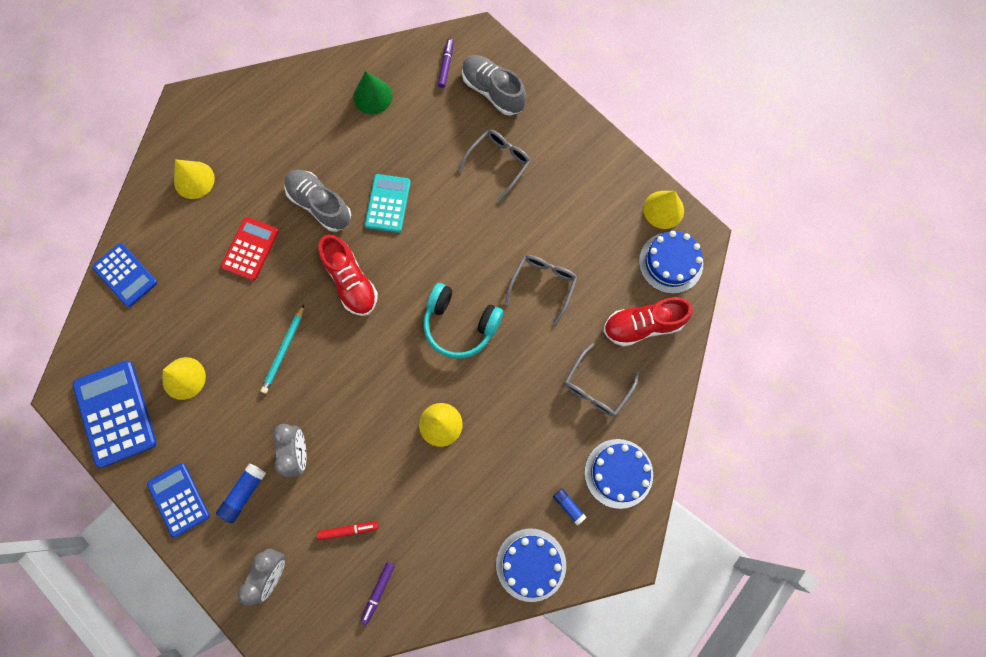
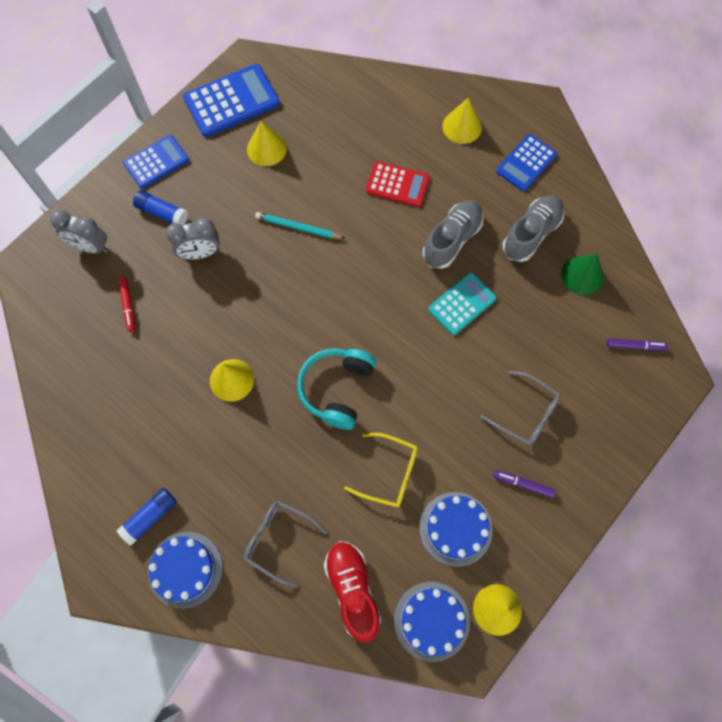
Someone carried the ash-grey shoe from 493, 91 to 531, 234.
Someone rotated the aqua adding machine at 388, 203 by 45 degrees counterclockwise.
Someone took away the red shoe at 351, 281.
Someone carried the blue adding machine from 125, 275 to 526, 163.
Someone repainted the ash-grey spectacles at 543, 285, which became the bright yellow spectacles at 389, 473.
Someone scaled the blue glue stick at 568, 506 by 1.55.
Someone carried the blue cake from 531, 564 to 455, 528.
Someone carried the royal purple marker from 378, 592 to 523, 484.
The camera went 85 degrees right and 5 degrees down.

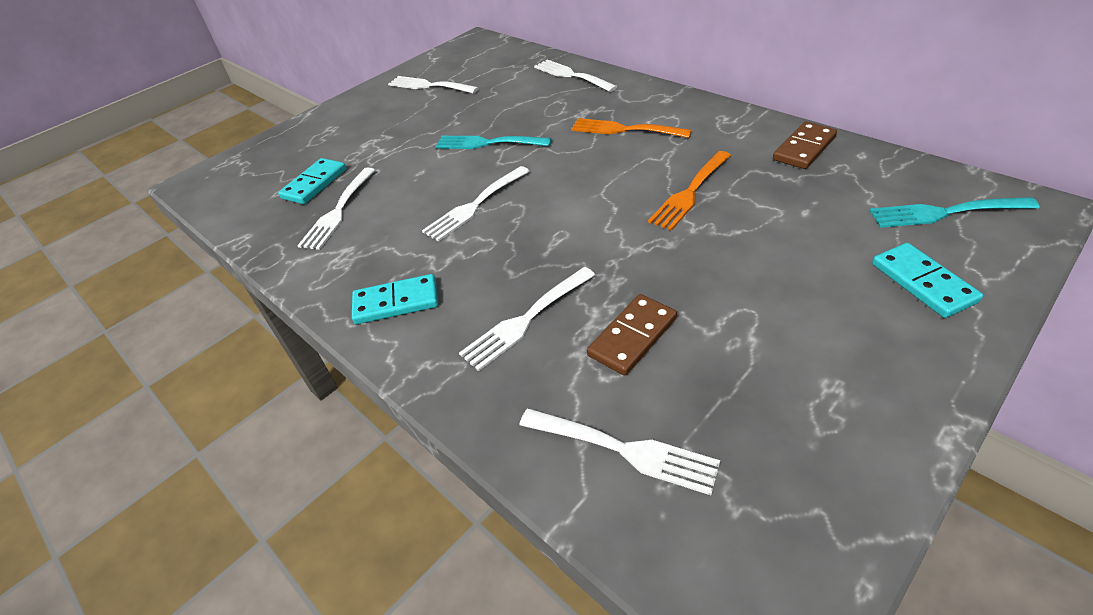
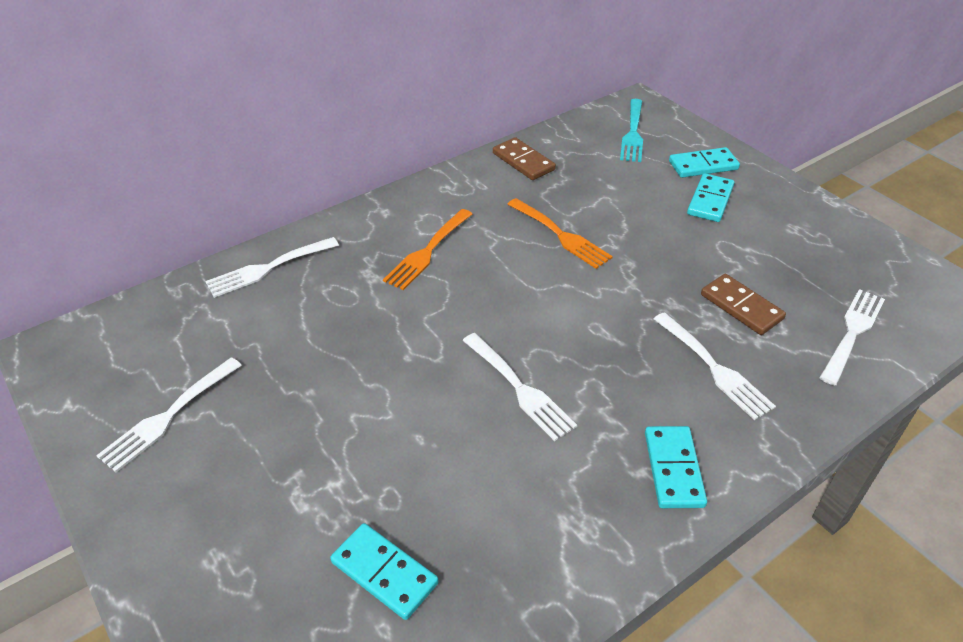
Someone took away the aqua table fork at 488, 143.
Someone took away the pure white table fork at 338, 211.
Someone put down the aqua domino piece at 710, 200.
The camera went 85 degrees left and 0 degrees up.

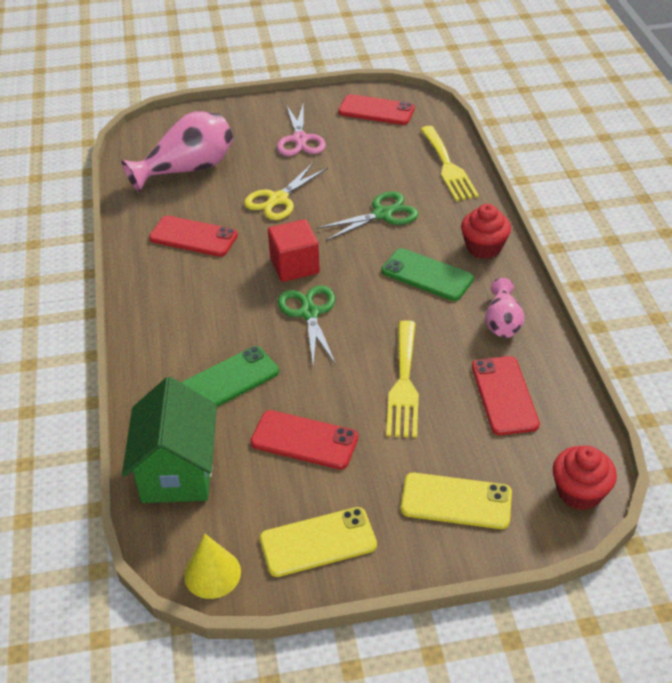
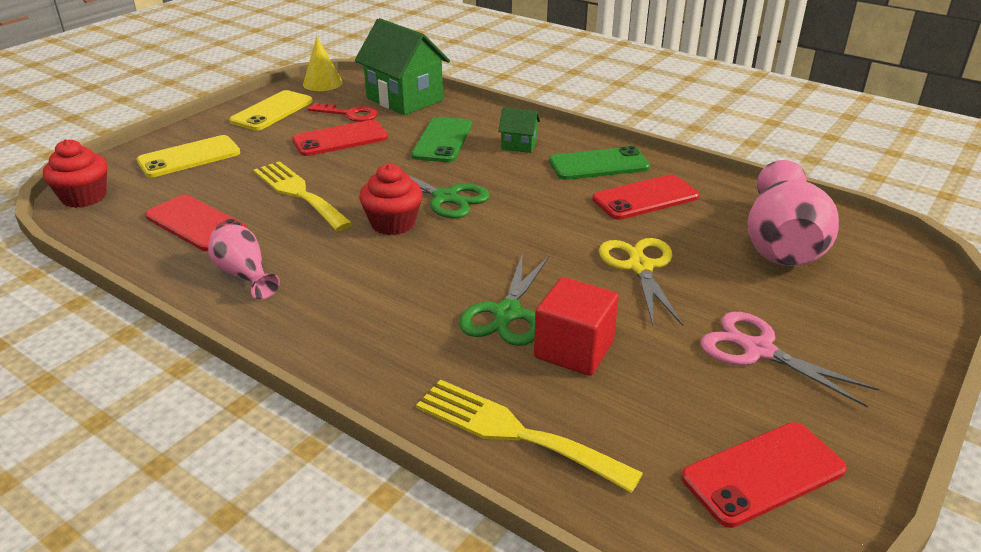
Someone carried the red cupcake from 483, 247 to 393, 223.
Someone carried the red cube from 294, 266 to 574, 350.
Someone carried the green smartphone from 427, 275 to 599, 164.
Someone put down the red door key at 349, 114.
Someone put down the green toy house at 519, 145.
The camera went 135 degrees right and 10 degrees down.

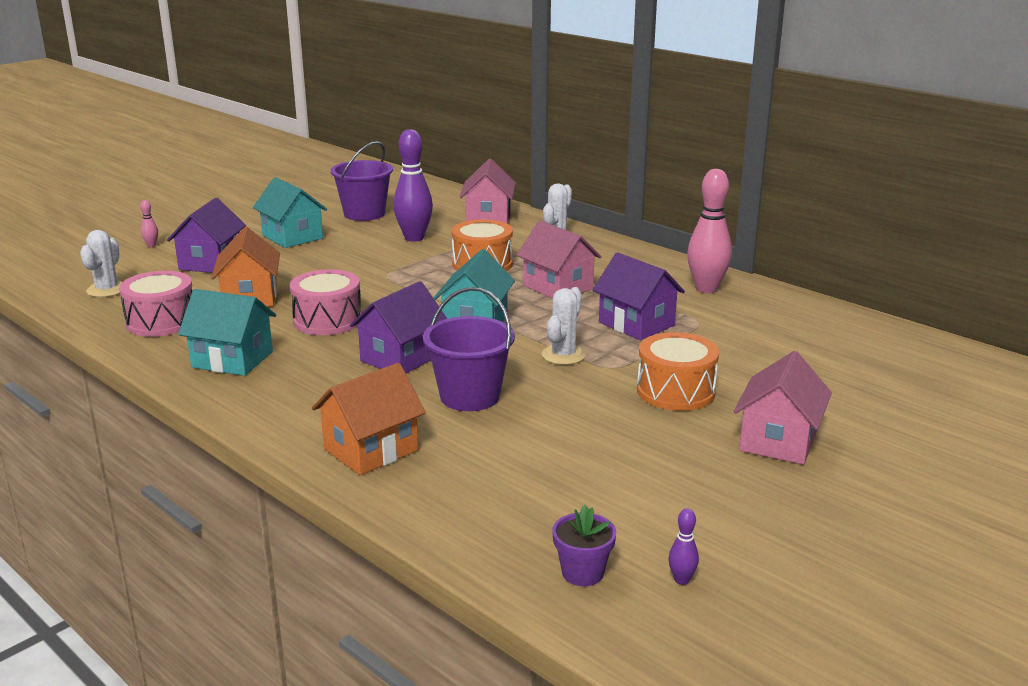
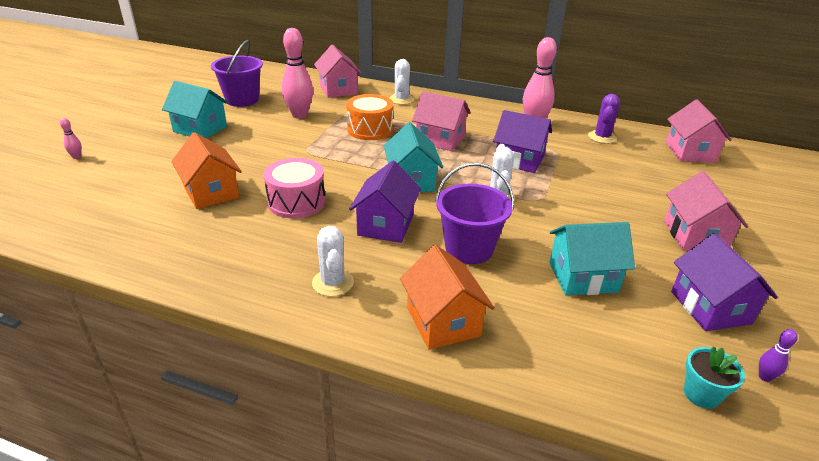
Someone repainted the royal purple skittle at 414, 238, which became the pink skittle at 299, 115.
Someone carried the royal purple toy house from 211, 262 to 710, 307.
Someone carried the pure white cactus from 107, 290 to 333, 283.
Someone took away the pink toy drum at 161, 322.
Someone carried the aqua toy house from 232, 359 to 583, 277.
Someone took away the orange toy drum at 675, 391.
Someone rotated the orange toy house at 371, 450 by 45 degrees counterclockwise.
Someone repainted the royal purple flower pot at 582, 573, which became the aqua flower pot at 701, 394.
Someone put down the royal purple cactus at 602, 137.
Someone put down the pink toy house at 690, 152.
The camera went 25 degrees left and 10 degrees up.

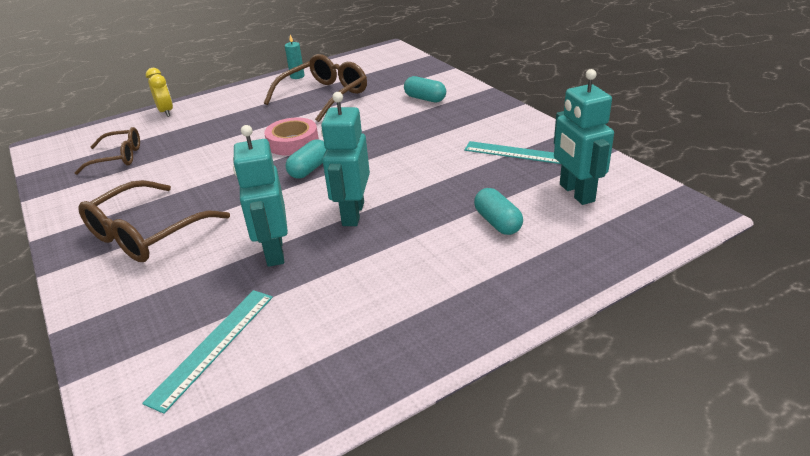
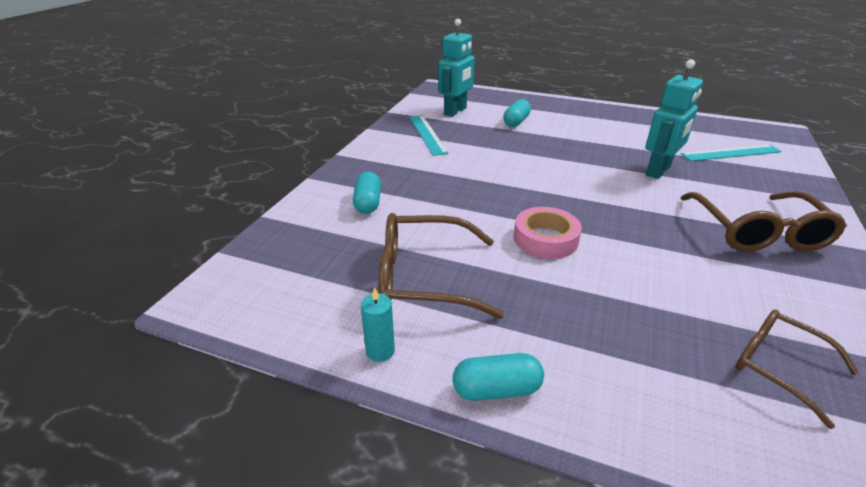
Someone took away the bright yellow alarm clock at 166, 112.
Someone took away the aqua robot at 352, 214.
Someone carried the aqua capsule from 309, 169 to 496, 389.
Someone rotated the dark brown spectacles at 146, 234 by 90 degrees clockwise.
The camera went 130 degrees left and 0 degrees up.

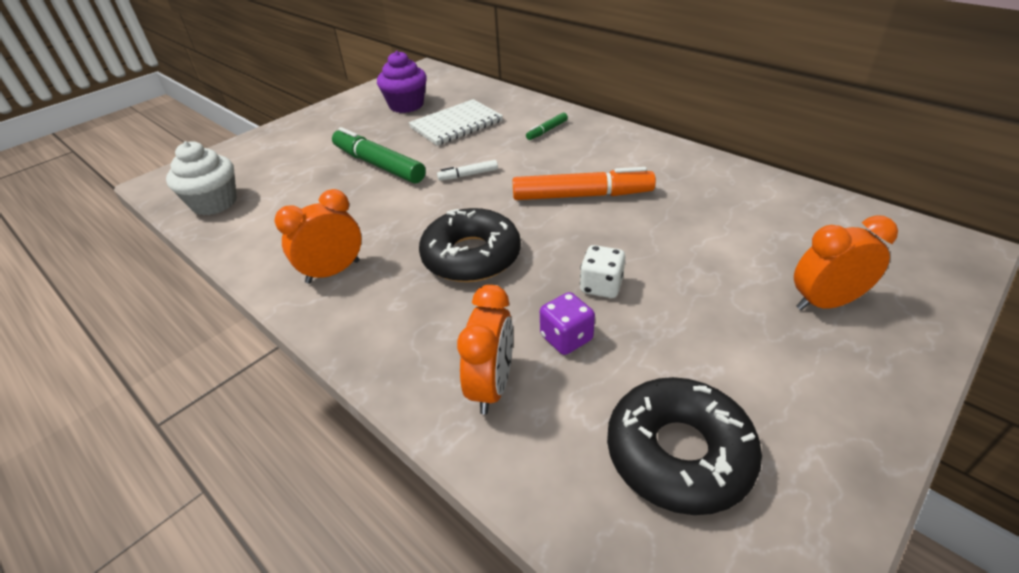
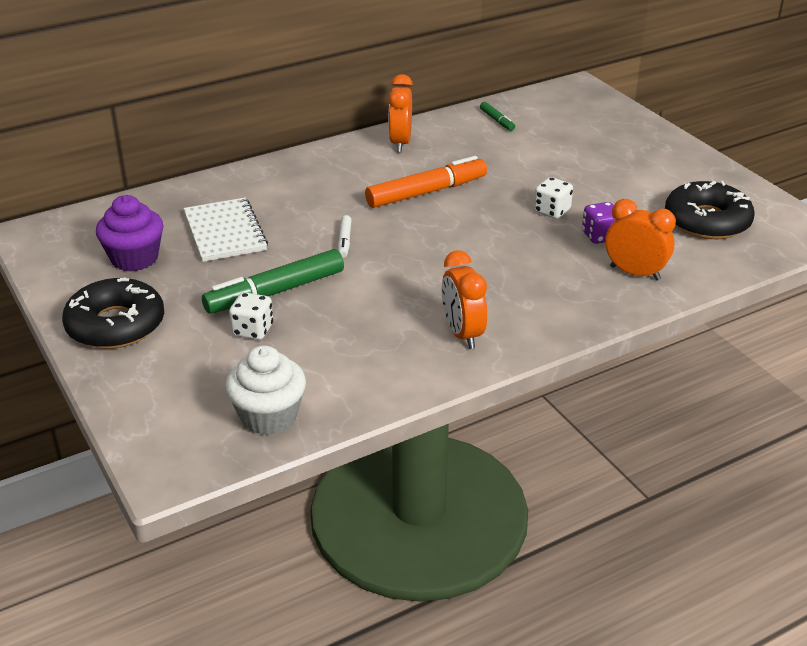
Someone carried the green marker from 547, 130 to 497, 120.
Someone rotated the orange marker at 581, 195 by 45 degrees clockwise.
Someone carried the black donut from 471, 256 to 116, 325.
Someone carried the orange alarm clock from 825, 303 to 400, 143.
Someone put down the pure white game die at 253, 330.
The camera went 75 degrees left and 5 degrees down.

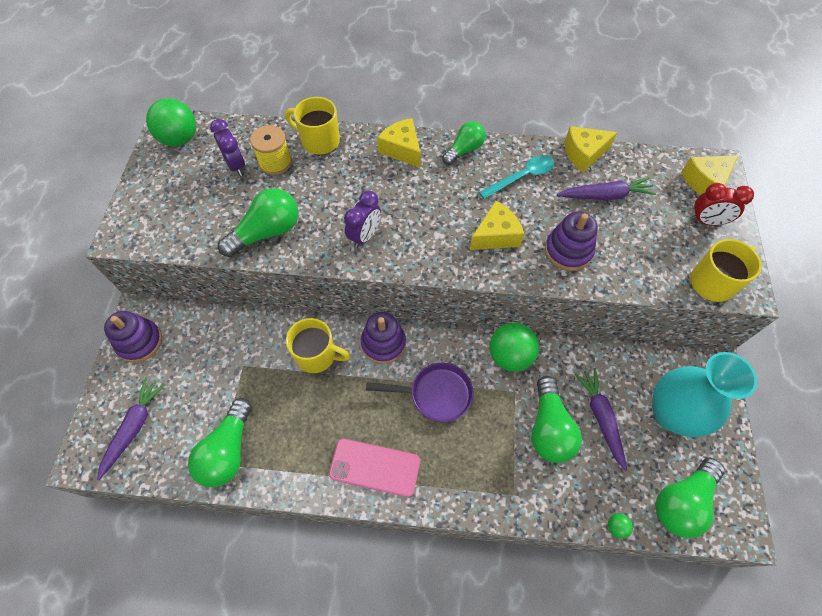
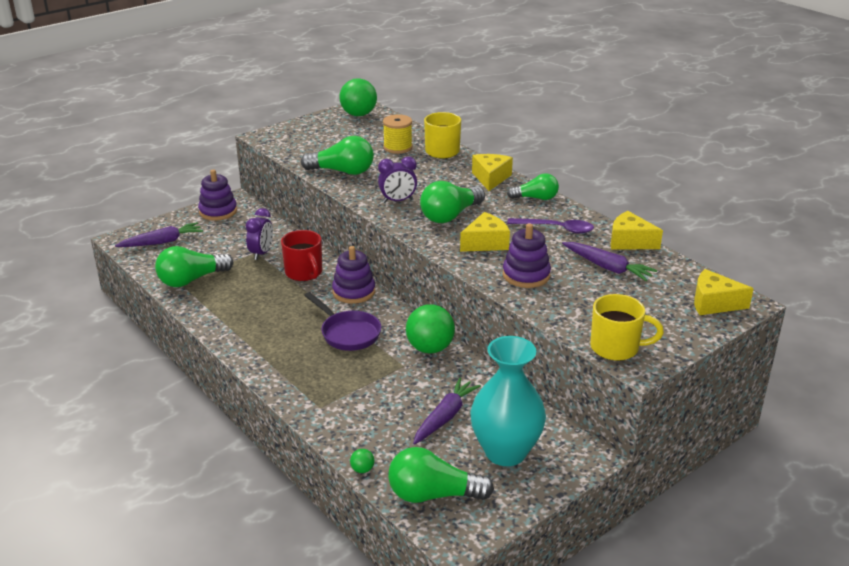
Someone carried the royal purple alarm clock from 236, 166 to 261, 253.
Someone repainted the aqua teaspoon at 522, 177, which became the royal purple teaspoon at 556, 229.
Someone took away the red alarm clock at 706, 221.
Someone rotated the bright yellow piece of cheese at 496, 235 by 45 degrees counterclockwise.
Someone repainted the bright yellow mug at 317, 355, which became the red mug at 304, 273.
Someone carried the green lightbulb from 549, 428 to 450, 216.
Someone took away the pink smartphone at 374, 467.
The camera went 45 degrees right and 30 degrees down.

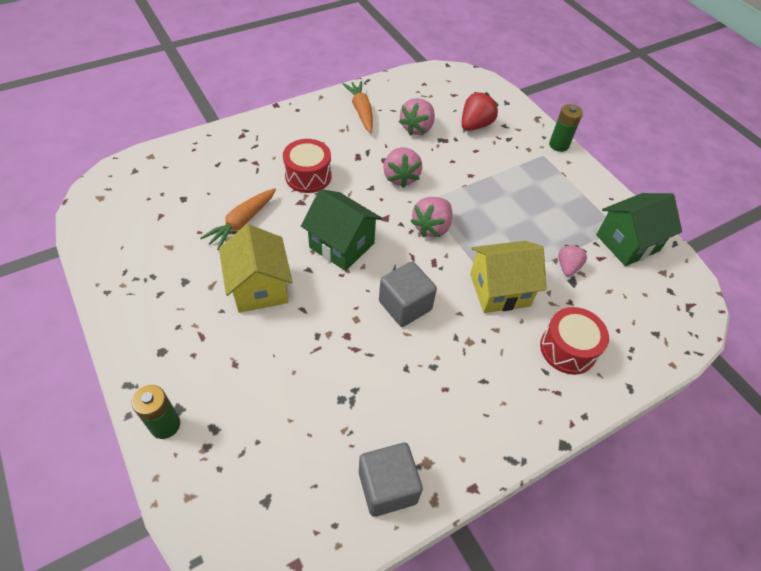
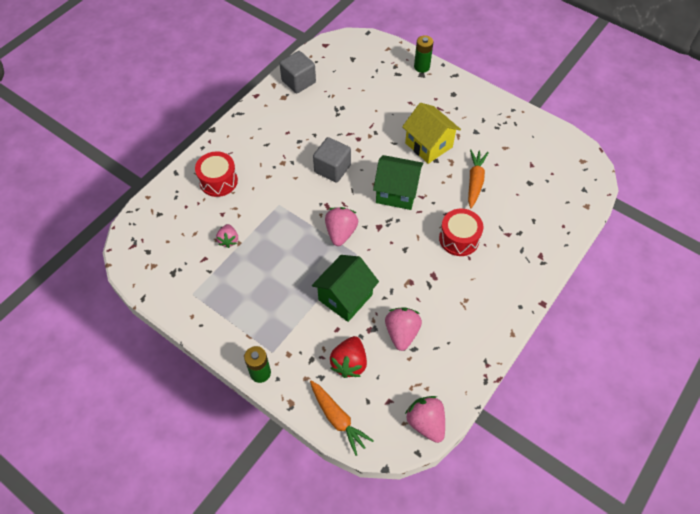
Someone carried the orange root vegetable from 361, 111 to 338, 419.
Someone carried the pink strawberry from 400, 177 to 426, 423.
Someone carried the green toy house from 627, 243 to 345, 297.
Someone took away the bright yellow toy house at 499, 290.
The camera went 160 degrees right and 5 degrees up.

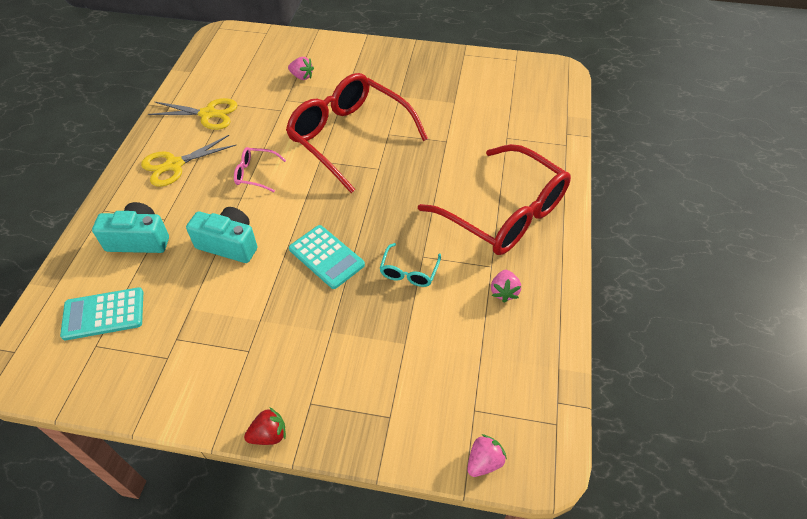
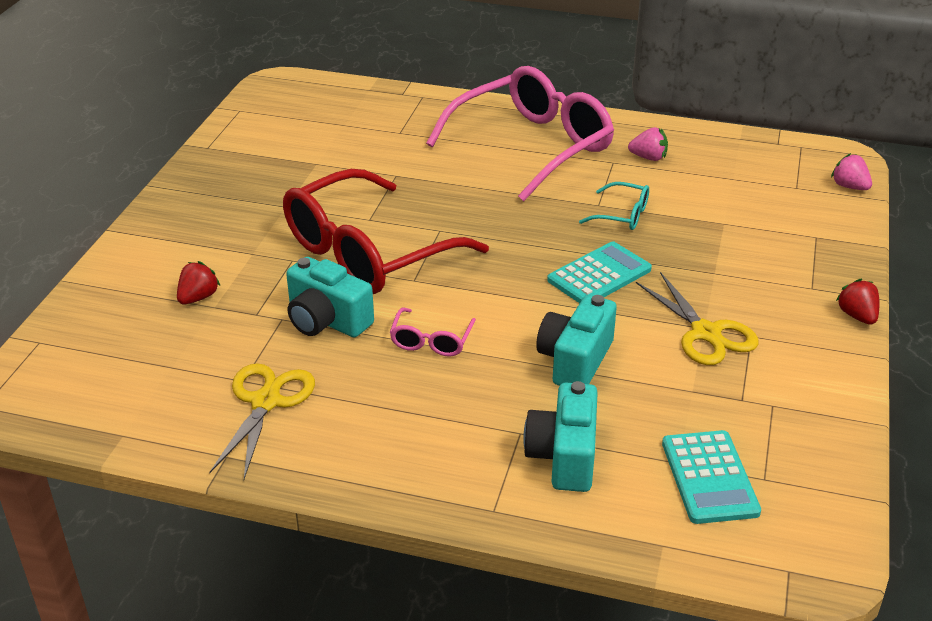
Someone repainted the pink strawberry at 302, 76, which became the red strawberry at 198, 297.
Someone carried the bright yellow scissors from 174, 165 to 706, 333.
Someone repainted the red spectacles at 504, 213, which became the pink spectacles at 531, 147.
Someone put down the aqua compact camera at 327, 320.
The camera went 85 degrees left and 15 degrees down.

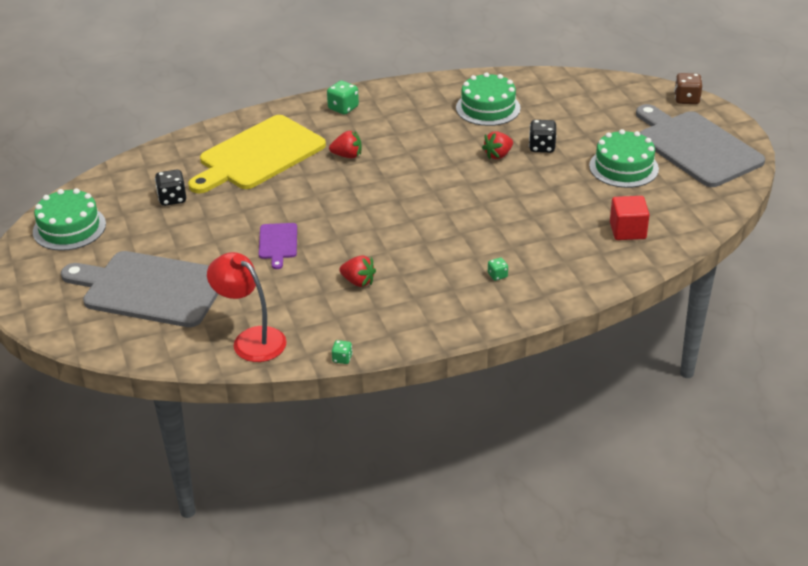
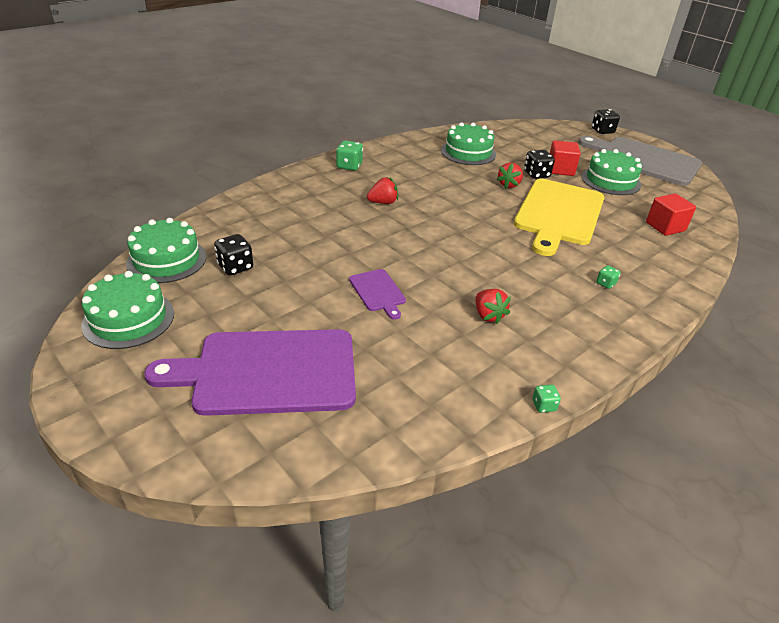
Someone repainted the dark brown game die at 686, 99, which became the black game die at 602, 131.
Someone carried the bright yellow bread board from 258, 155 to 558, 214.
Someone repainted the ash-grey bread board at 150, 289, which became the royal purple bread board at 268, 372.
Someone took away the red lamp at 251, 339.
Someone rotated the red strawberry at 358, 282 by 60 degrees clockwise.
Someone put down the red cube at 560, 169.
Someone put down the green cake at 166, 260.
The camera went 25 degrees left and 0 degrees up.

